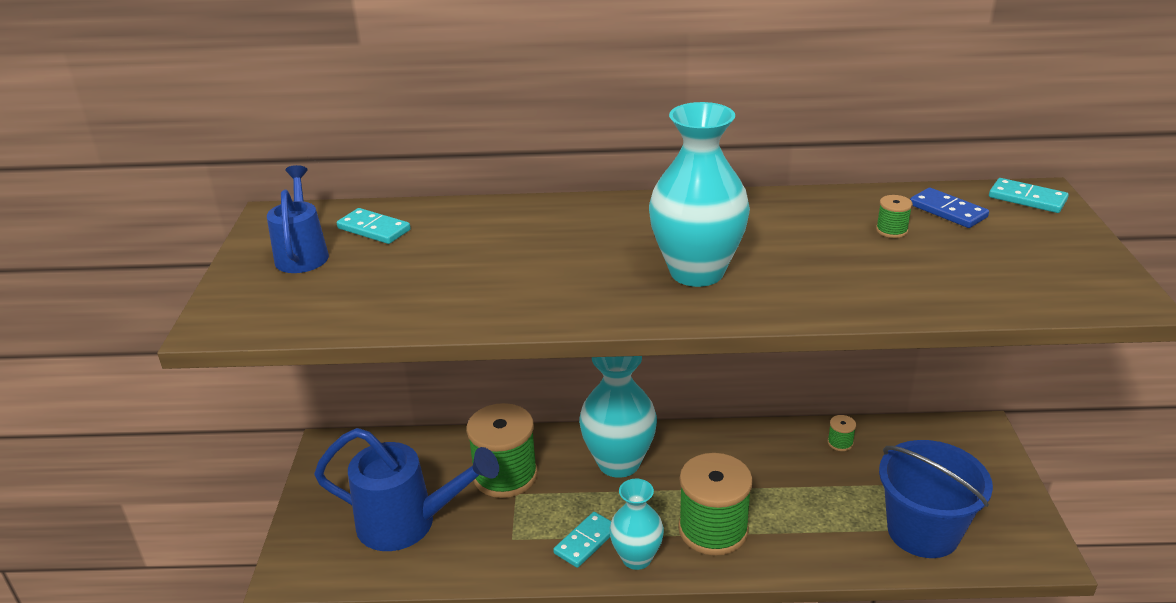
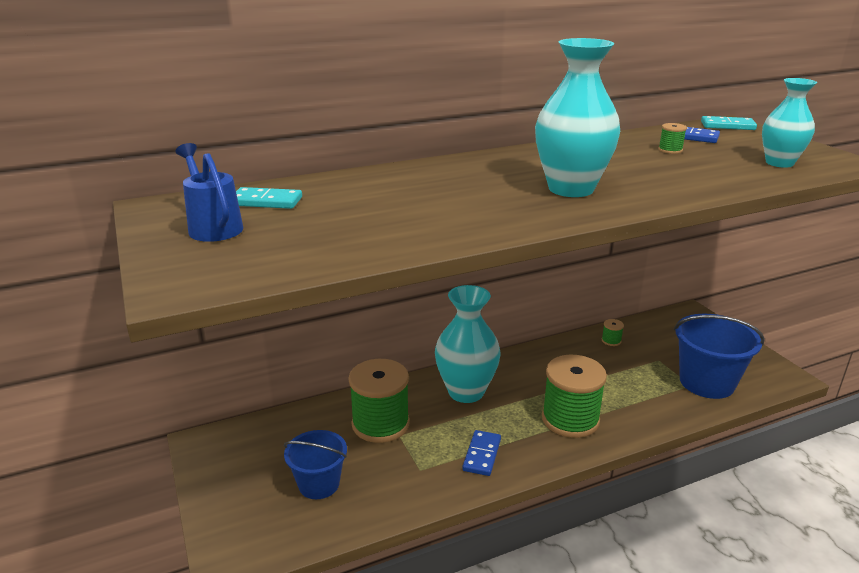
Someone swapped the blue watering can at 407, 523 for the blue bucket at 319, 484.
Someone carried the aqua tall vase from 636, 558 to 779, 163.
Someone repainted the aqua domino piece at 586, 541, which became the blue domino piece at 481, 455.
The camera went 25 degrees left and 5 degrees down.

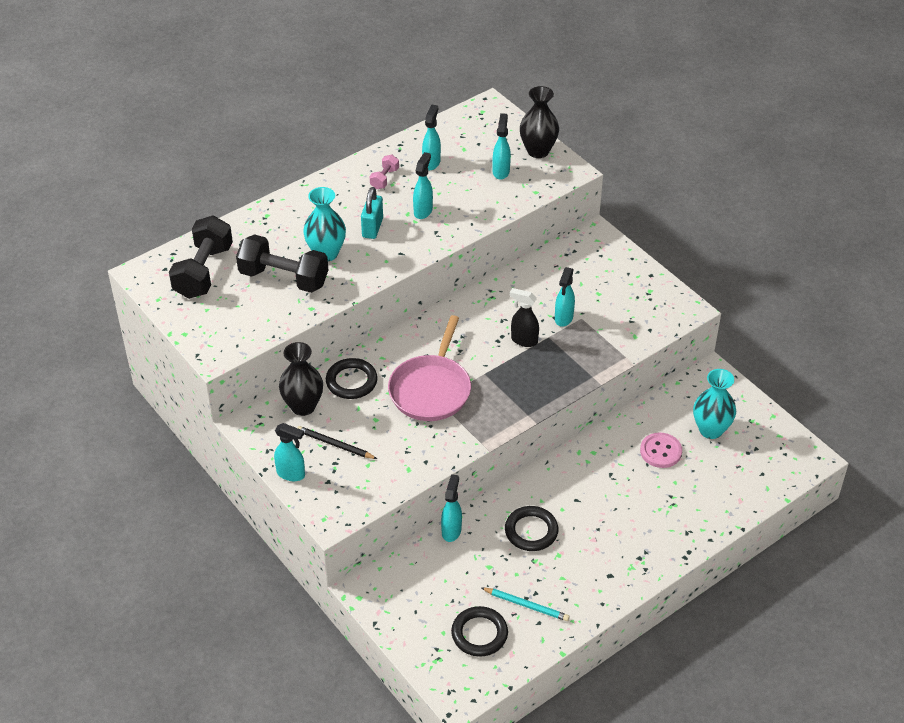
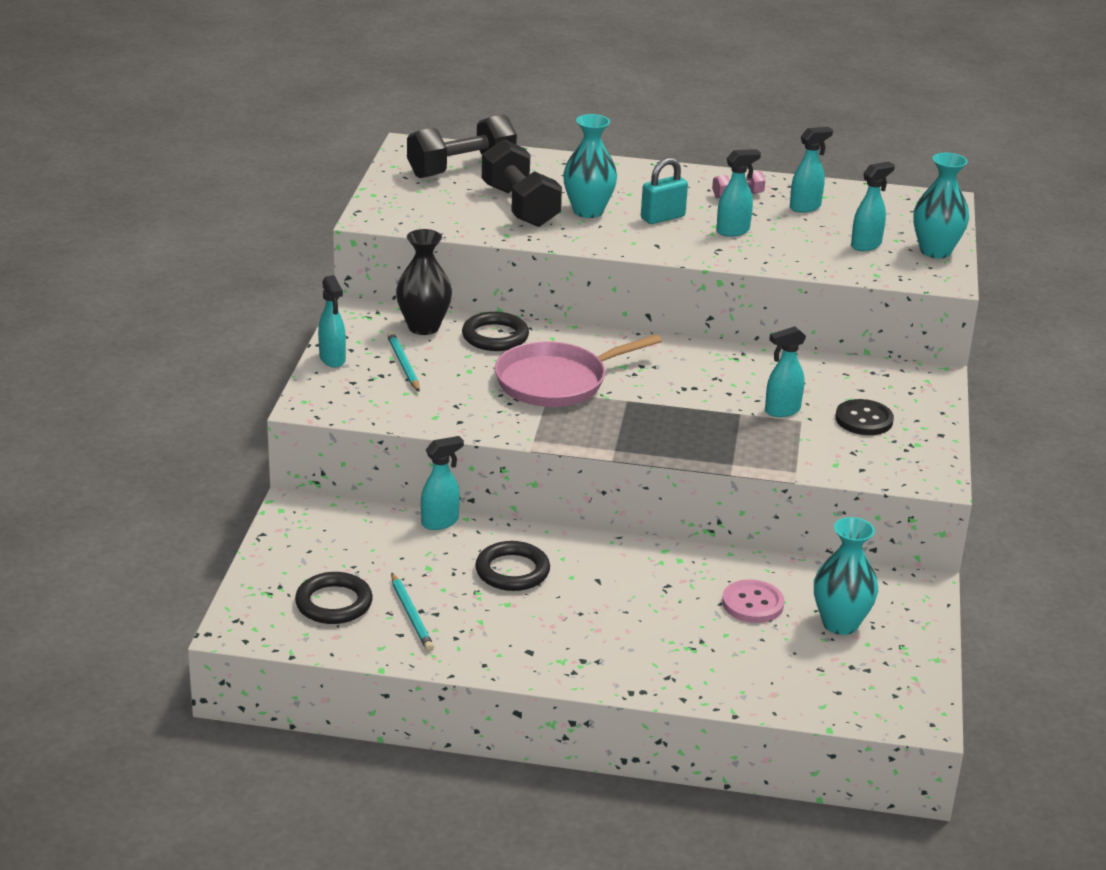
Someone repainted the black tall vase at 538, 151, which became the aqua tall vase at 935, 251.
Someone took away the black sprayer at 523, 340.
Someone repainted the black lead pencil at 335, 444, which became the aqua lead pencil at 403, 364.
Someone put down the black shirt button at 864, 420.
The camera went 45 degrees right and 15 degrees down.

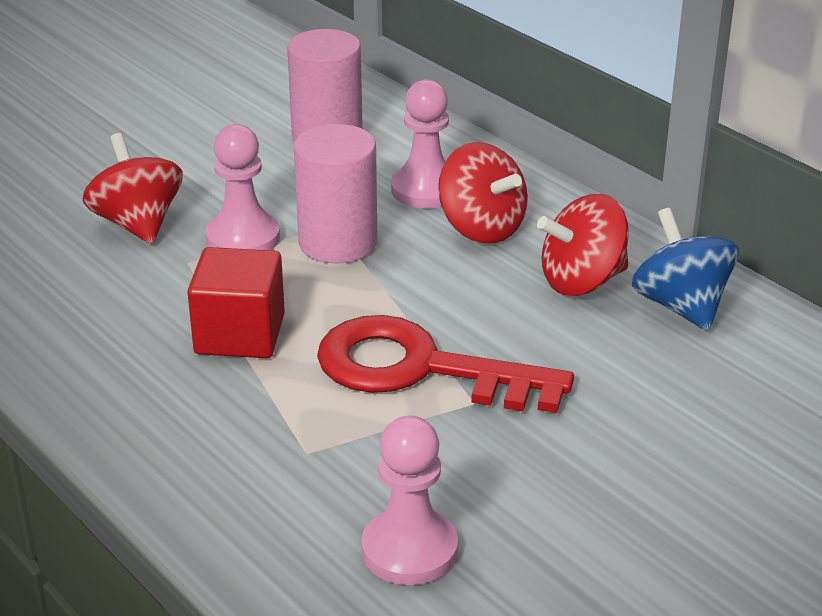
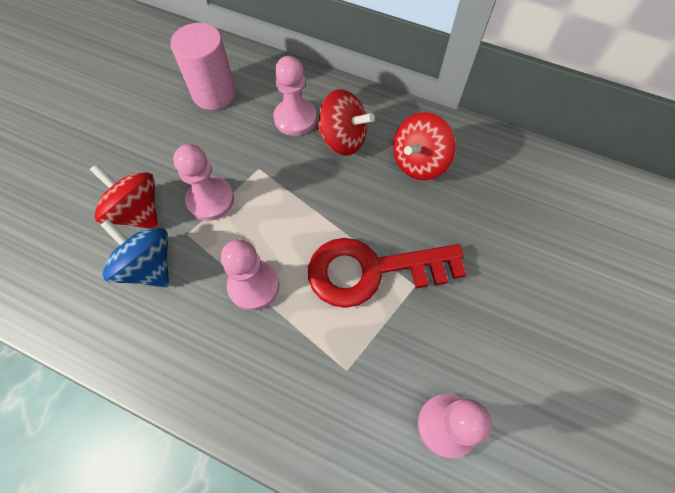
Someone took away the pink cylinder shape at 338, 243.
Someone carried the blue whirligig from 681, 306 to 148, 266.
Someone swapped the red cube at 240, 334 for the pink game pawn at 254, 285.
The camera went 25 degrees left and 30 degrees up.

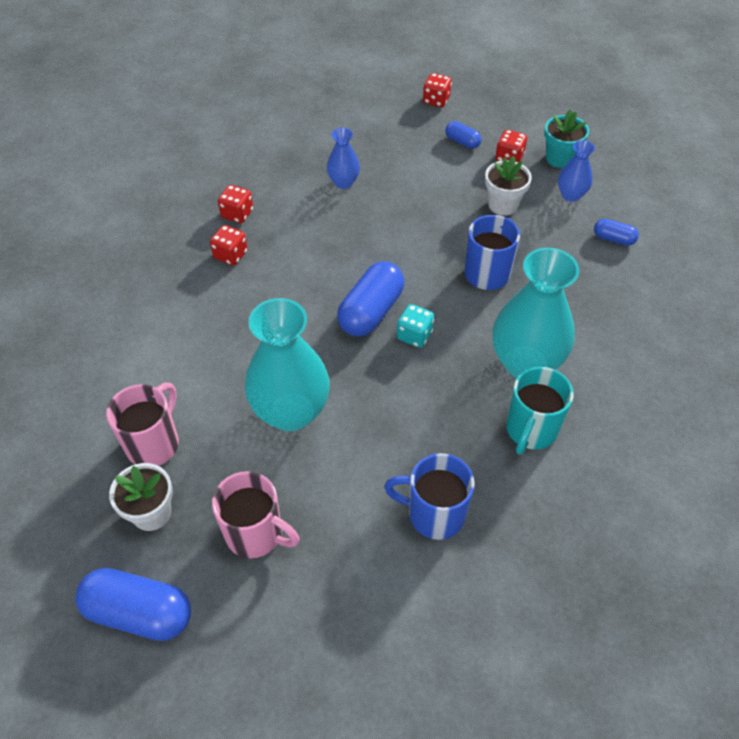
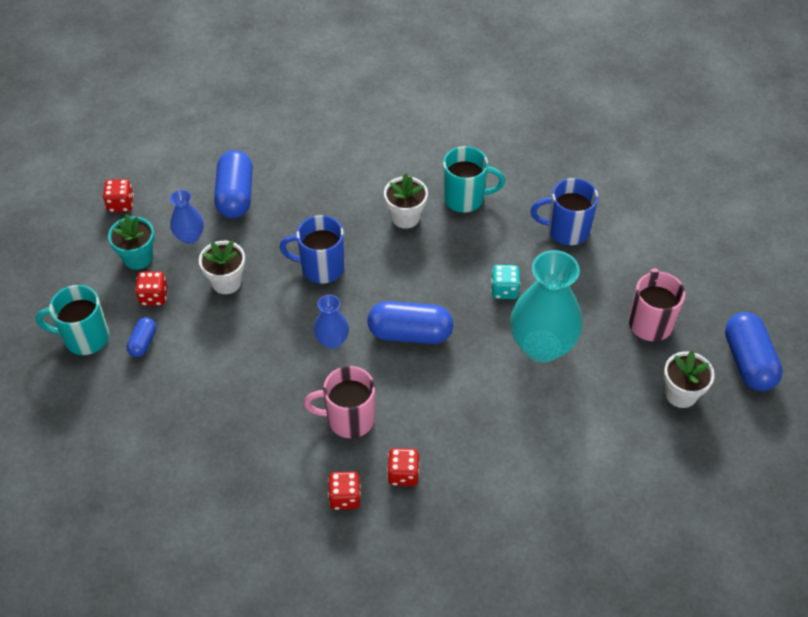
Someone carried the red game die from 436, 100 to 121, 204.
Someone carried the blue tall vase from 343, 182 to 332, 340.
Someone scaled the blue capsule at 613, 239 by 1.93.
Someone swapped the aqua tall vase at 525, 363 for the pure white flower pot at 405, 217.
Someone carried the aqua game die from 414, 335 to 504, 290.
Someone carried the pink mug from 154, 443 to 349, 419.
Someone rotated the blue mug at 434, 514 by 105 degrees clockwise.
Someone put down the aqua mug at 85, 338.
The camera went 115 degrees left and 0 degrees up.

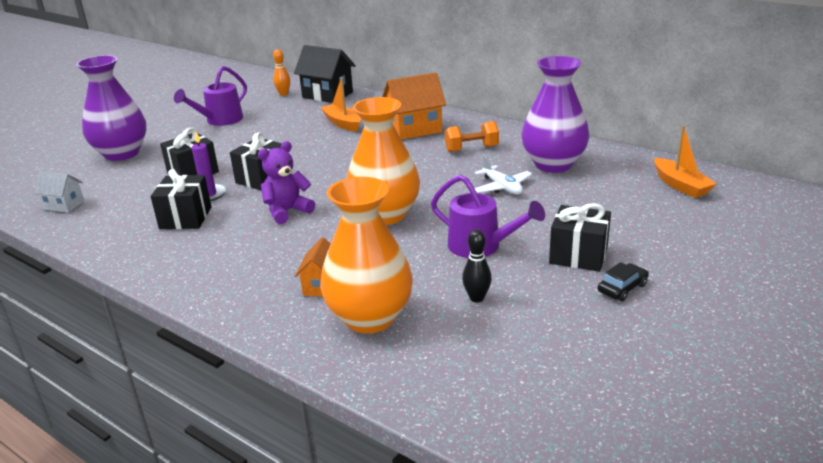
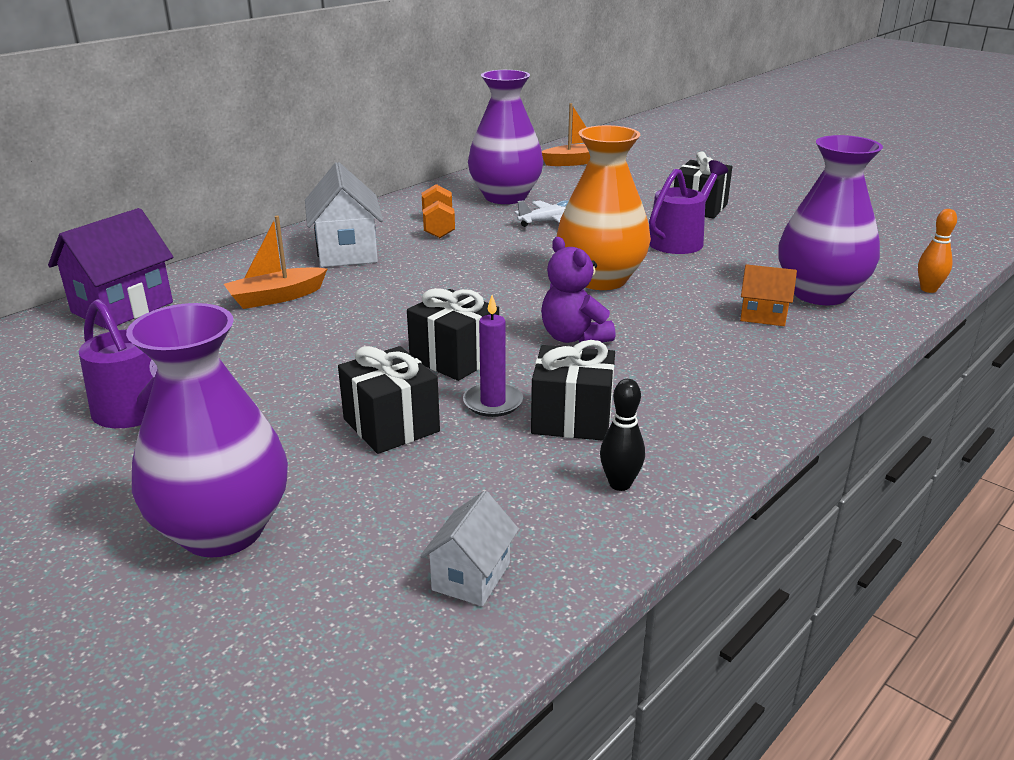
Someone repainted the black toy house at 327, 95, which became the royal purple toy house at 122, 307.
Someone carried the orange skittle from 283, 94 to 928, 289.
Someone repainted the orange toy house at 415, 129, which became the pure white toy house at 347, 252.
Someone repainted the orange tall vase at 370, 318, which became the royal purple tall vase at 819, 294.
Someone carried the black skittle from 477, 298 to 620, 484.
Someone took away the black car at 622, 288.
The camera went 85 degrees left and 0 degrees up.

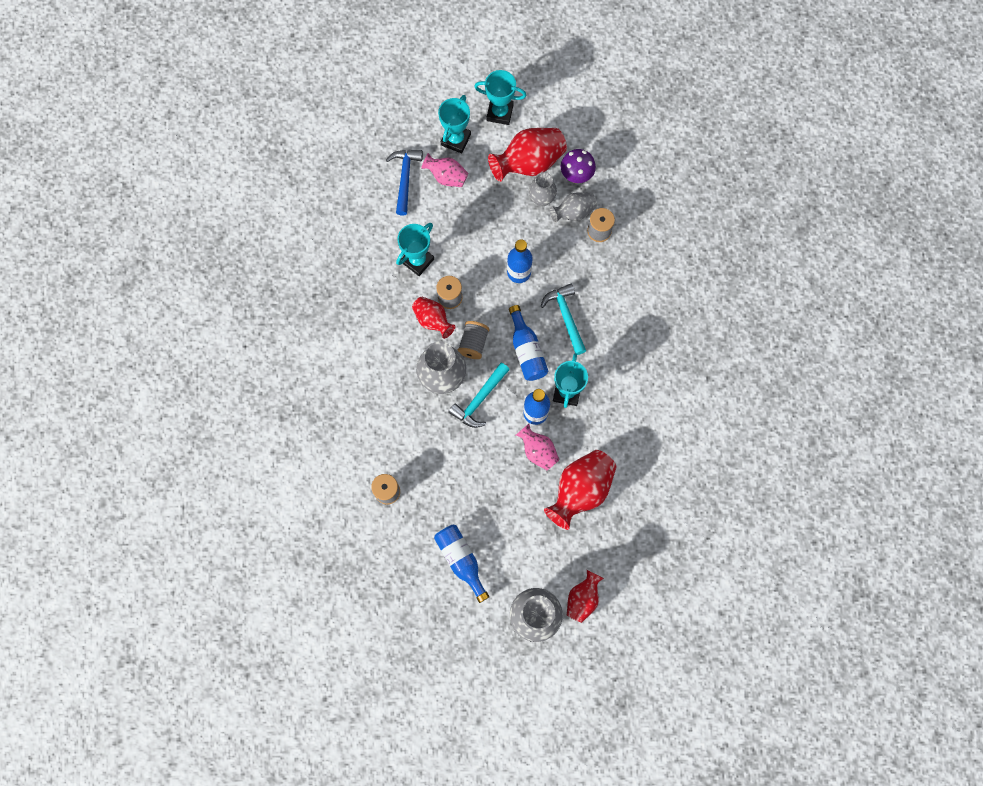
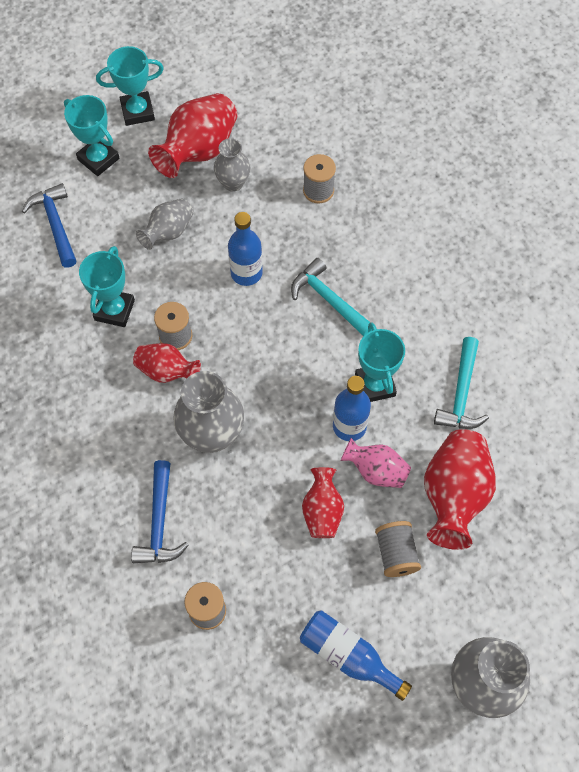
Someone rotated the aqua trophy at 456, 139 by 45 degrees counterclockwise.
Someone took away the royal purple fungus at 576, 176.
Someone took away the pink tall vase at 446, 177.
Someone carried the ash-grey tall vase from 573, 212 to 168, 232.
Someone took away the blue flask at 526, 350.
Someone carried the ash-grey bobbin from 473, 343 to 396, 554.
Someone carried the aqua claw hammer from 479, 399 to 461, 393.
Someone carried the red tall vase from 582, 598 to 322, 511.
Someone put down the blue claw hammer at 159, 522.
The camera went 25 degrees left and 10 degrees down.

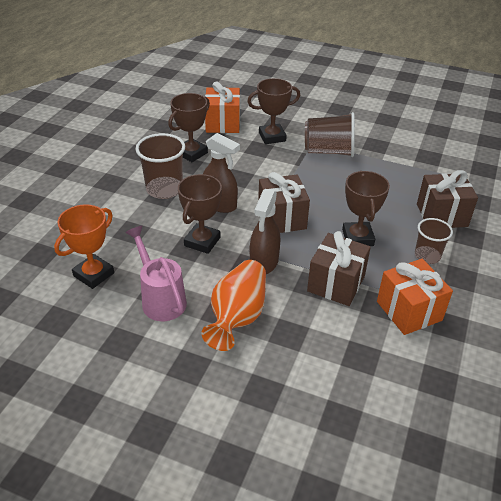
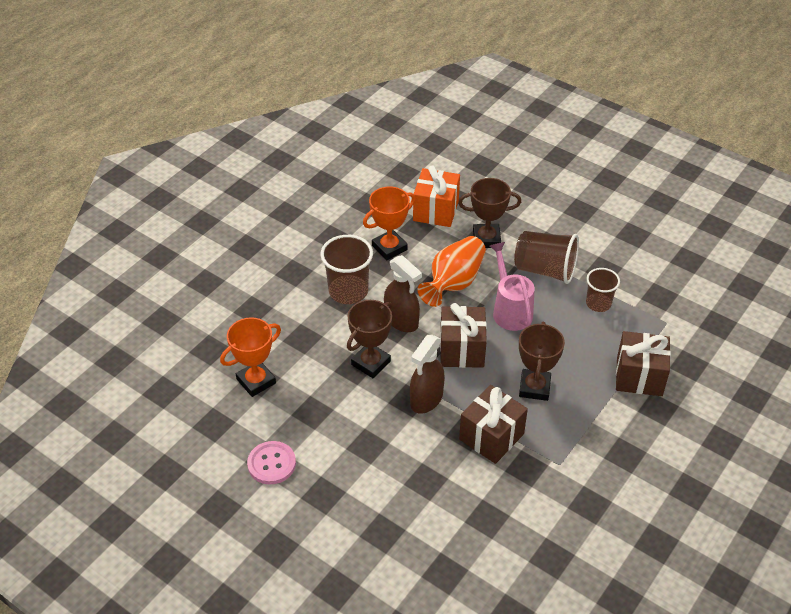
Someone repainted the dark brown trophy at 191, 153, which became the orange trophy at 389, 248.
Someone carried the dark brown beaker from 427, 256 to 598, 303.
Someone carried the pink watering can from 161, 299 to 510, 310.
Someone took away the orange present at 409, 311.
Someone carried the orange tall vase from 237, 316 to 453, 283.
Someone put down the pink shirt button at 271, 464.
The camera went 15 degrees right and 5 degrees up.

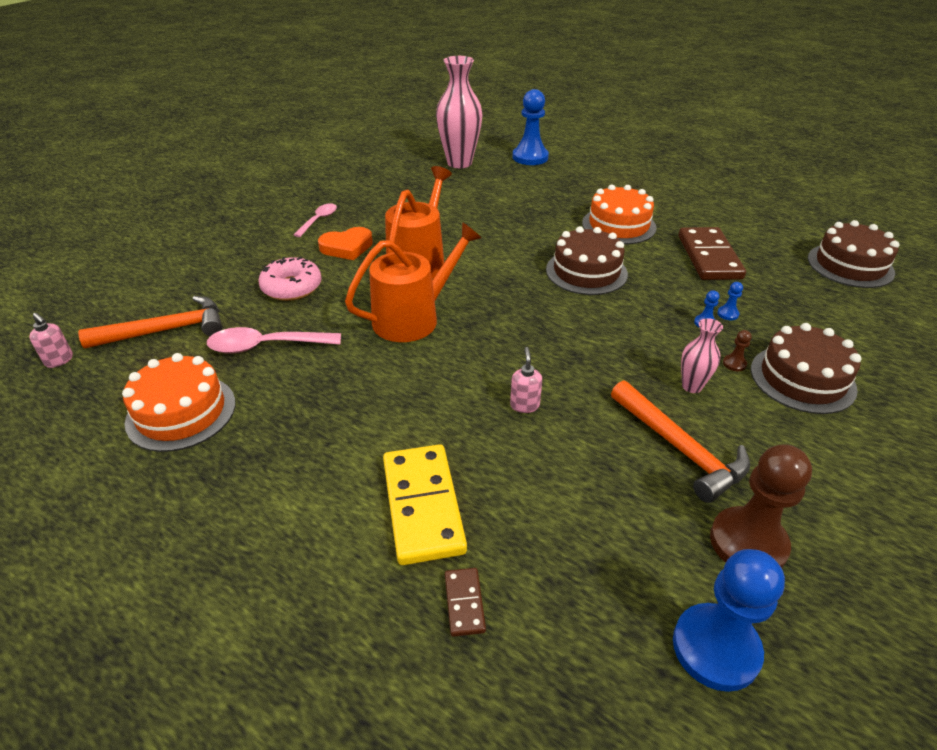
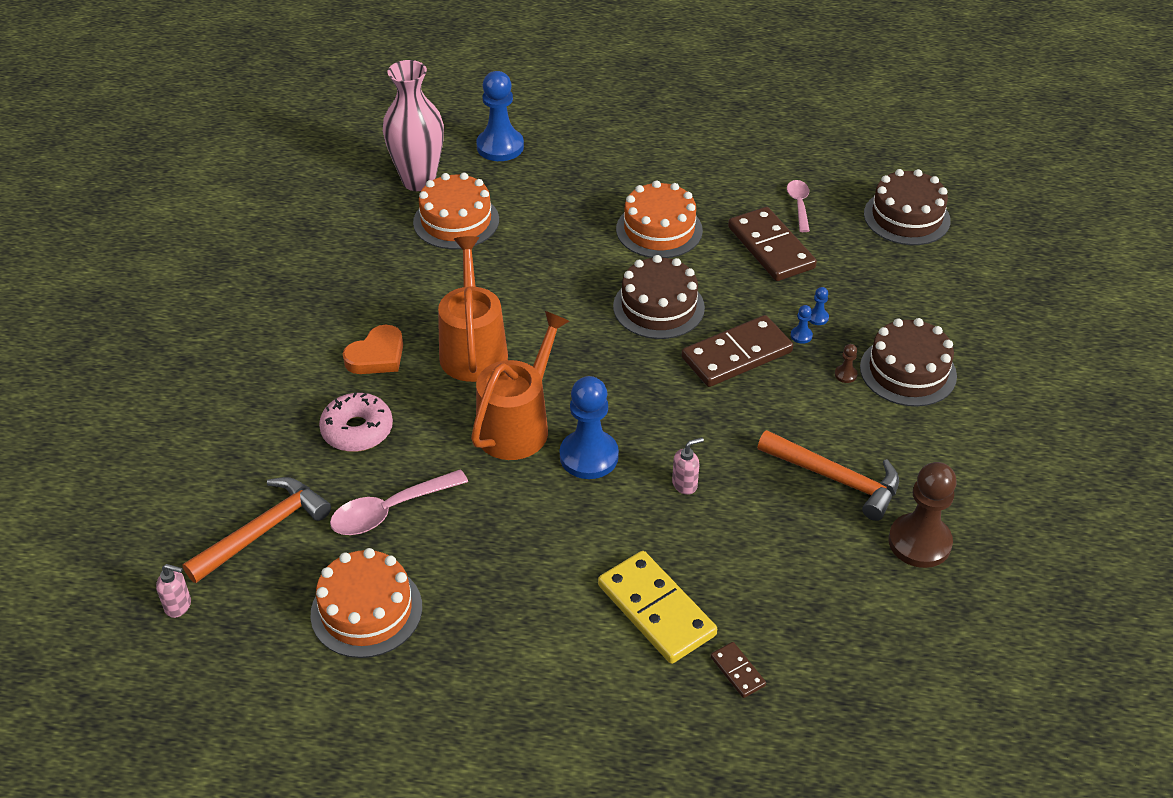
Someone carried the pink teaspoon from 319, 220 to 799, 205.
Someone took away the pink tall vase at 691, 386.
Someone rotated the pink soap pump at 524, 405 by 90 degrees clockwise.
Someone carried the blue game pawn from 715, 648 to 589, 456.
Someone put down the orange cake at 456, 221.
Someone put down the dark brown domino piece at 737, 355.
The camera went 25 degrees left and 5 degrees up.

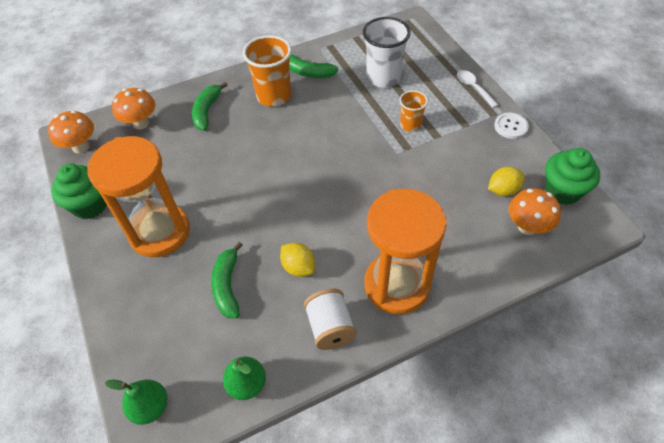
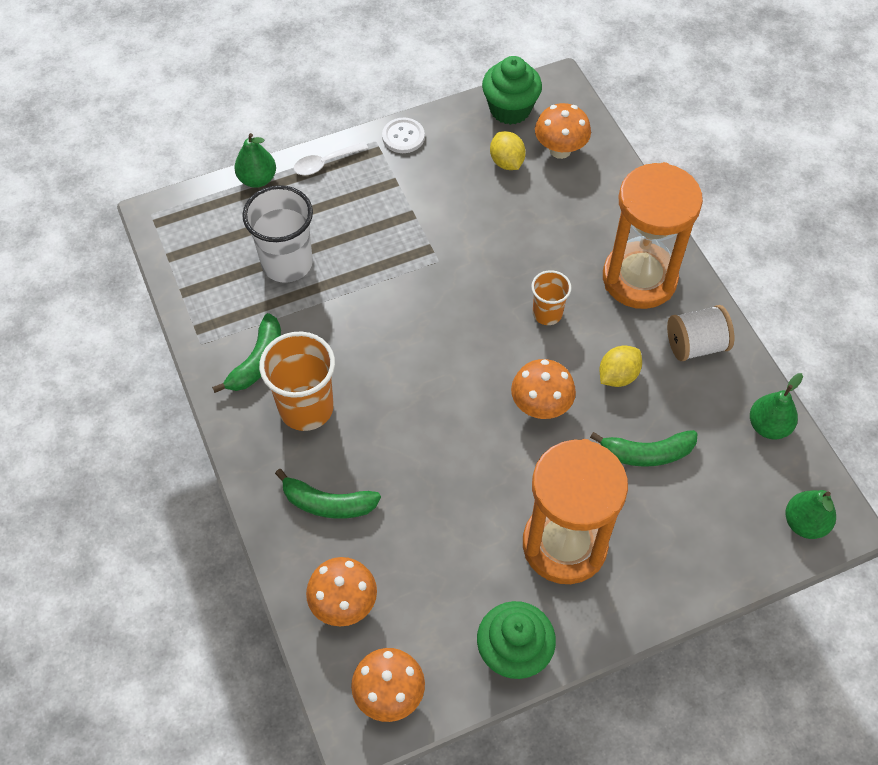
Someone carried the orange beaker from 410, 125 to 547, 313.
Someone put down the green toy pear at 257, 179.
Someone put down the orange fungus at 540, 406.
The camera went 90 degrees left and 5 degrees up.

